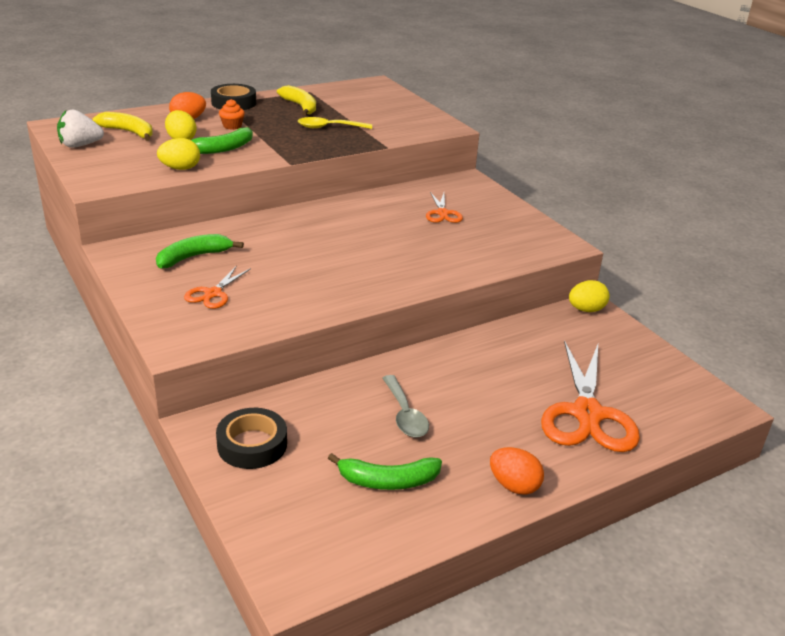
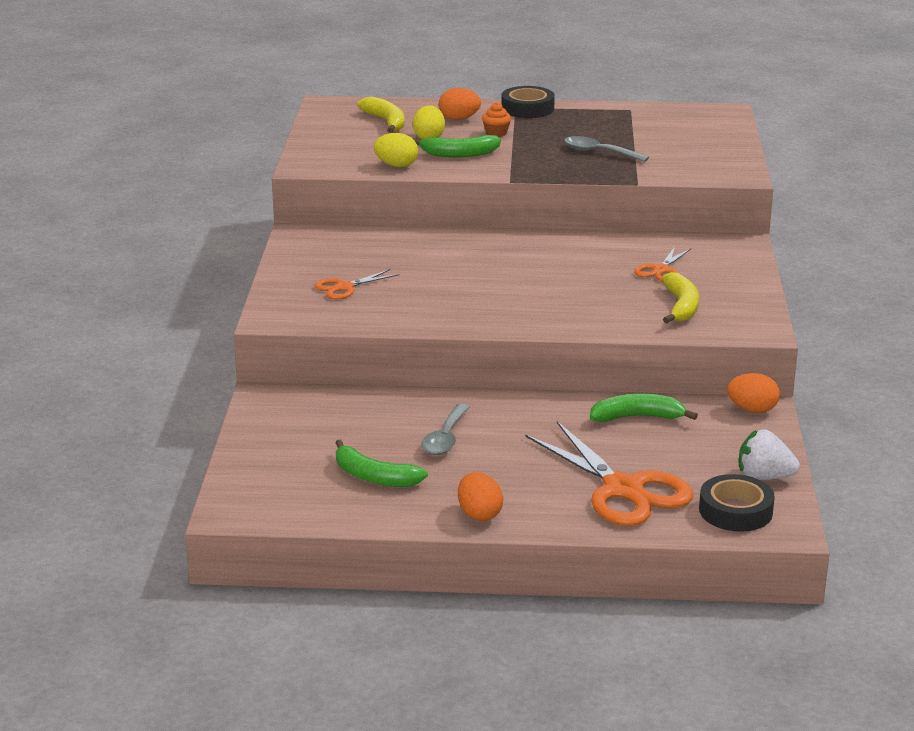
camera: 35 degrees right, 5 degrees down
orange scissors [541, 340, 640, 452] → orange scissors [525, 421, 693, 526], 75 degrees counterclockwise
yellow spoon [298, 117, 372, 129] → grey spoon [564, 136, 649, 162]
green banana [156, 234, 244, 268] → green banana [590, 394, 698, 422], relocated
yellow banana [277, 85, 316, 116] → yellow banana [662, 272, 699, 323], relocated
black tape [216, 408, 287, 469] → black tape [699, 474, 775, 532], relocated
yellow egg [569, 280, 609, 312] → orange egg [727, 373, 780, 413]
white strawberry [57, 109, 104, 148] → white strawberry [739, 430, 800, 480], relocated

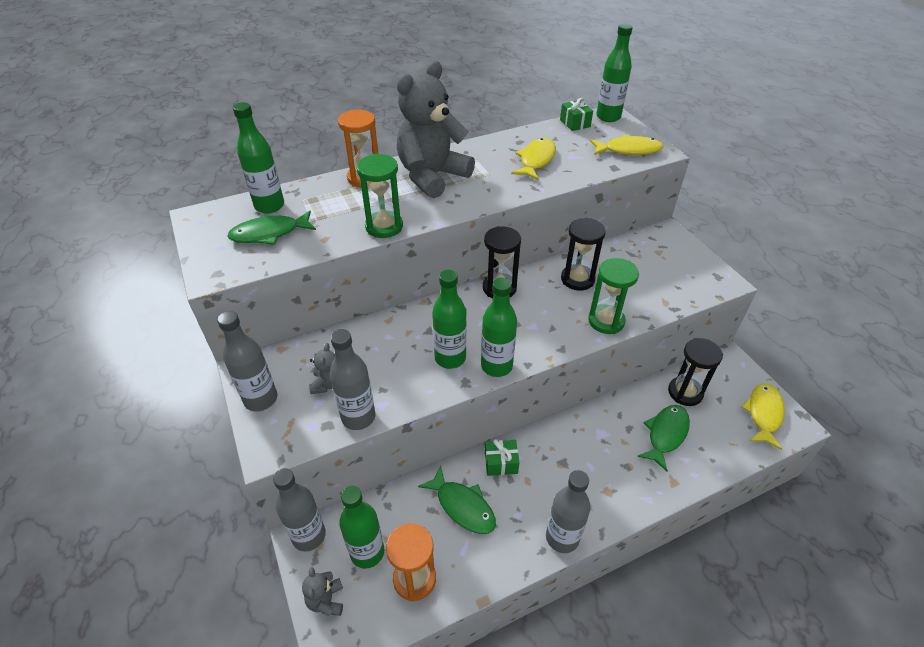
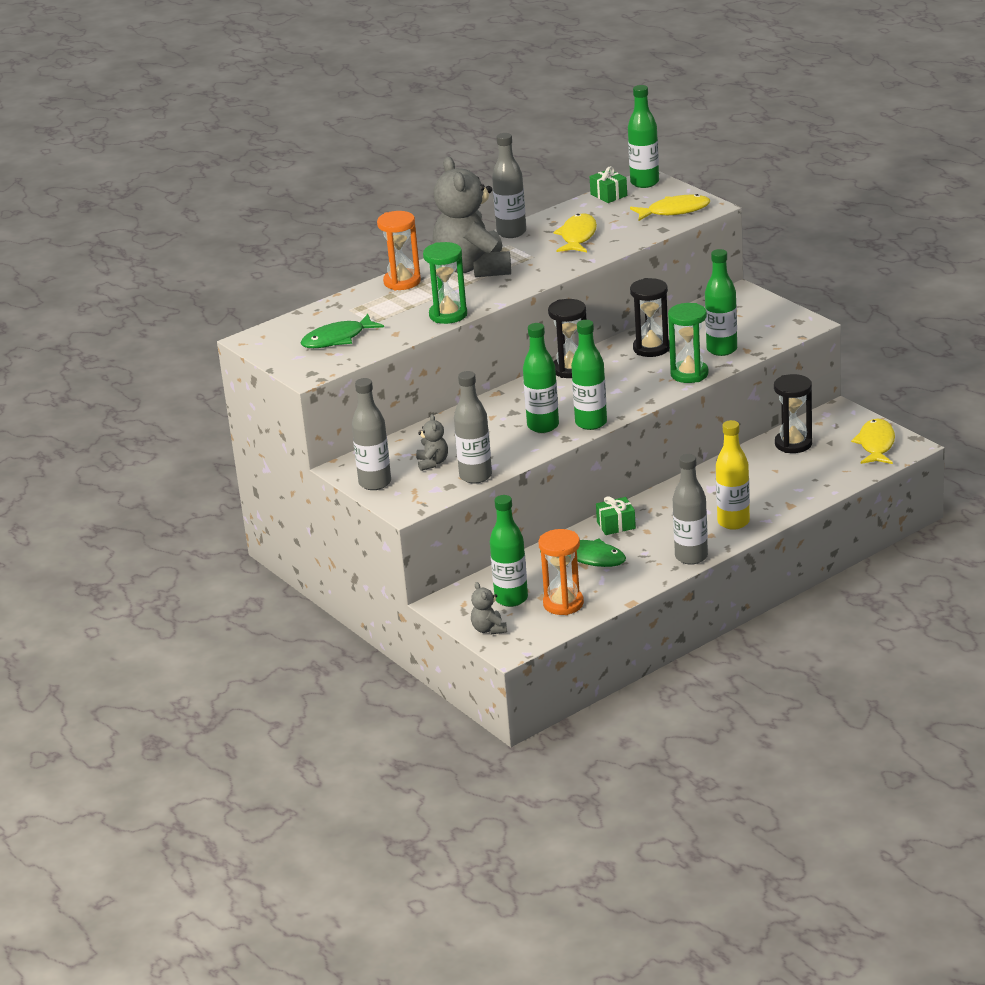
camera: 10 degrees left, 15 degrees down
grey teddy bear [397, 61, 475, 198] → grey teddy bear [433, 156, 511, 277], 45 degrees counterclockwise
grey bottle [273, 468, 326, 551] → grey bottle [492, 133, 526, 238], relocated
green bottle [233, 102, 284, 213] → green bottle [705, 249, 737, 356], relocated
- → yellow bottle [716, 420, 750, 530]
green fish [637, 405, 690, 472] → -

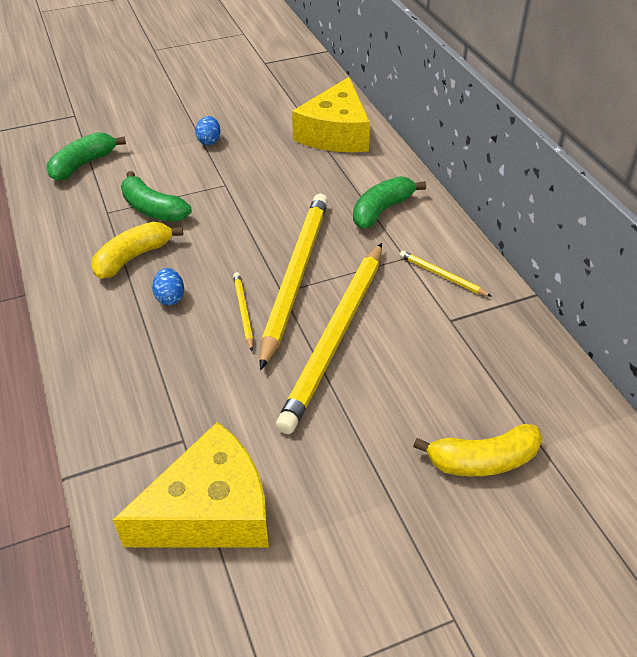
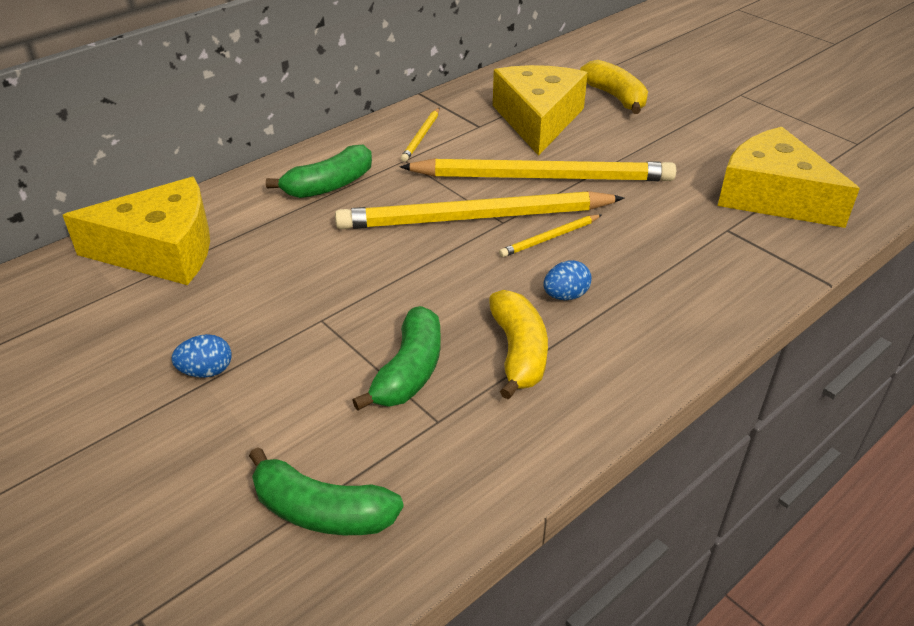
camera: 110 degrees left, 5 degrees down
green banana [353, 176, 426, 229] → green banana [266, 145, 372, 198], 60 degrees counterclockwise
yellow banana [92, 222, 183, 279] → yellow banana [489, 290, 548, 399], 120 degrees counterclockwise
- → yellow cheese [493, 65, 588, 156]

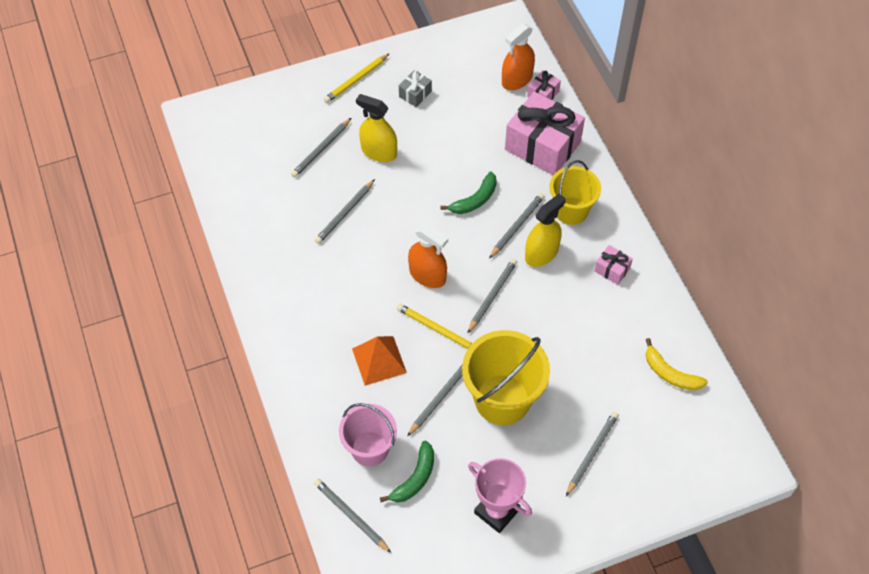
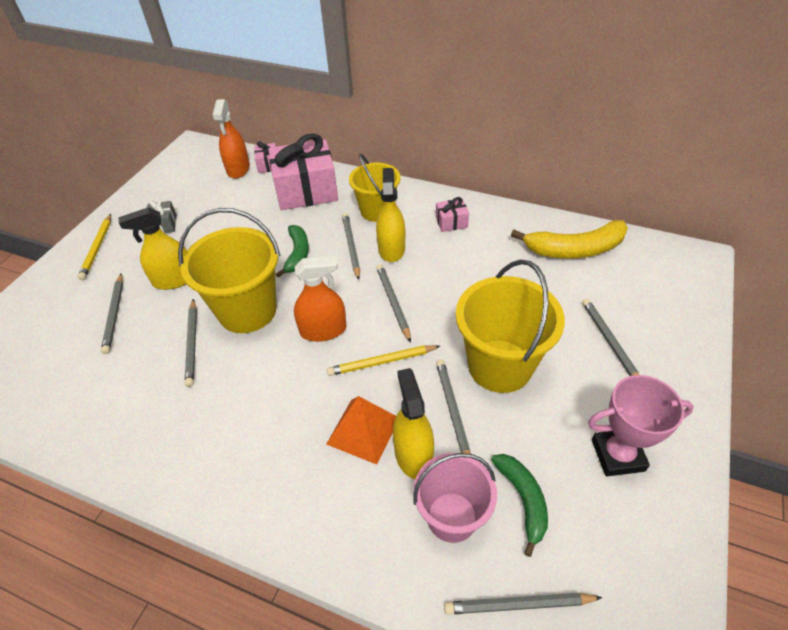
camera: 45 degrees left, 10 degrees down
- → yellow bucket [178, 208, 280, 333]
- → yellow spray bottle [393, 368, 434, 479]
yellow banana [646, 338, 708, 390] → yellow banana [511, 220, 628, 258], x1.59

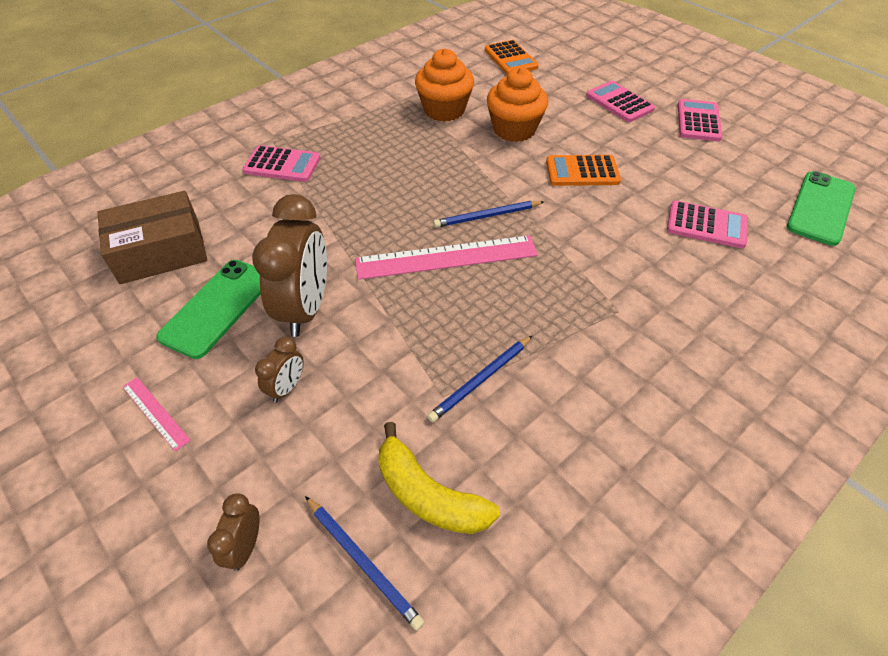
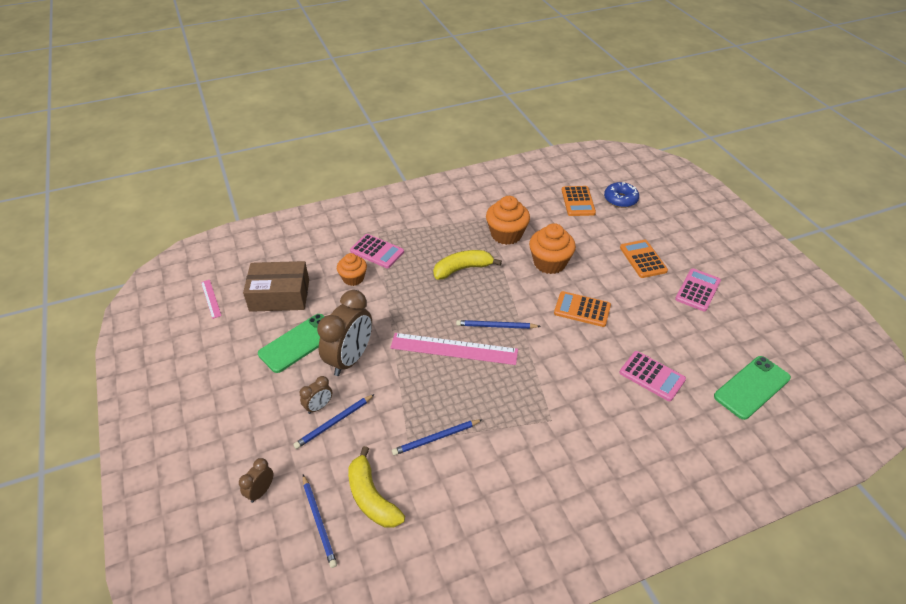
camera: 20 degrees right, 5 degrees down
pink ruler [122, 377, 191, 451] → pink ruler [201, 280, 222, 319], relocated
- → blue pencil [293, 394, 375, 449]
- → orange cupcake [337, 253, 367, 286]
- → yellow banana [433, 250, 502, 280]
- → blue donut [604, 182, 639, 208]
pink calculator [586, 81, 655, 122] → orange calculator [620, 240, 668, 278]

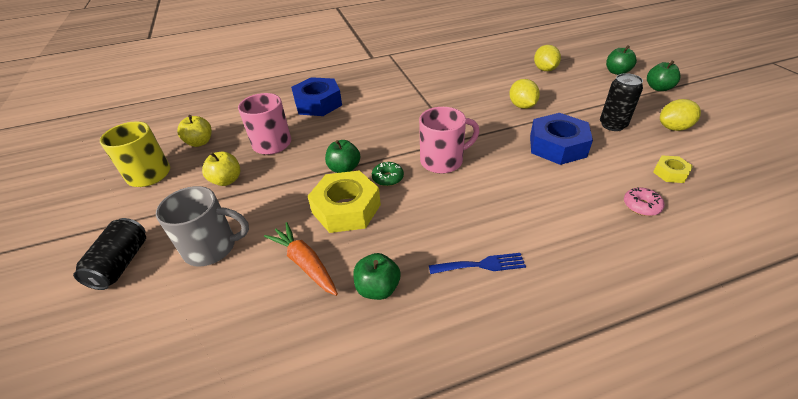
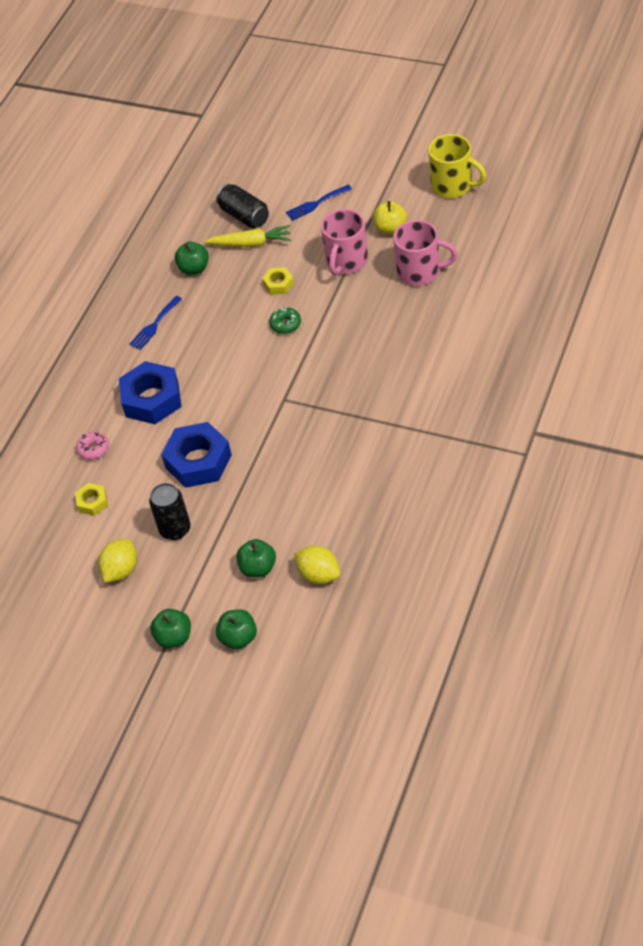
camera: 135 degrees right, 10 degrees up
blue nut [291, 77, 342, 116] → blue nut [119, 361, 182, 424], relocated
orange carrot [264, 222, 338, 296] → yellow carrot [204, 225, 291, 247]
black can [73, 218, 146, 290] → black can [216, 184, 269, 228], relocated
green apple [325, 140, 360, 173] → green apple [236, 539, 276, 577], relocated
yellow nut [308, 170, 381, 233] → yellow nut [262, 267, 294, 295], x0.49
grey mug [156, 186, 249, 266] → blue fork [286, 184, 352, 221]
pink mug [419, 107, 480, 174] → pink mug [321, 209, 368, 275], relocated
yellow apple [177, 115, 212, 147] → -
yellow lemon [509, 79, 540, 109] → -

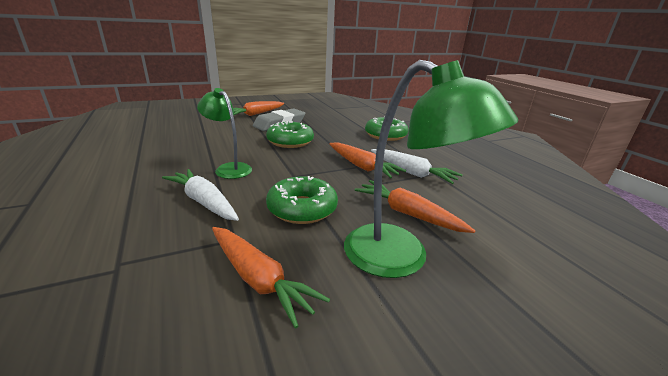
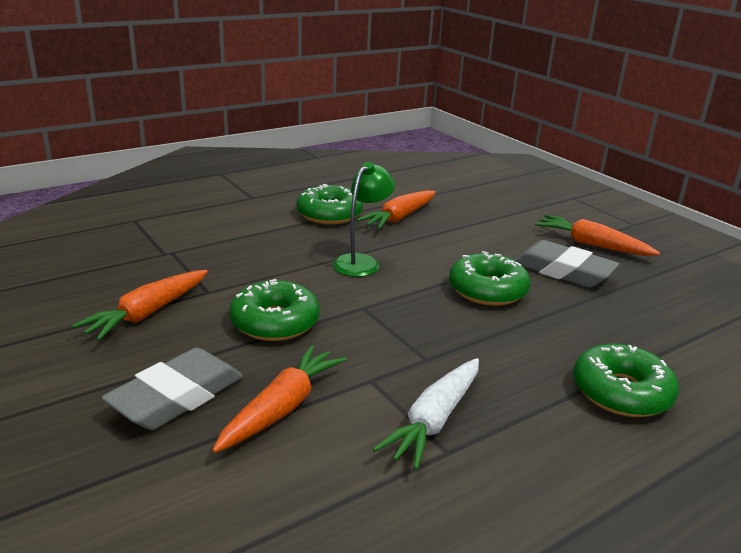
camera: 80 degrees right, 0 degrees up
green lamp [344, 60, 518, 278] → grey eraser [101, 348, 243, 430]
- → green donut [296, 184, 363, 225]
orange carrot [329, 142, 406, 178] → orange carrot [356, 190, 436, 230], relocated
white carrot [162, 169, 239, 221] → -

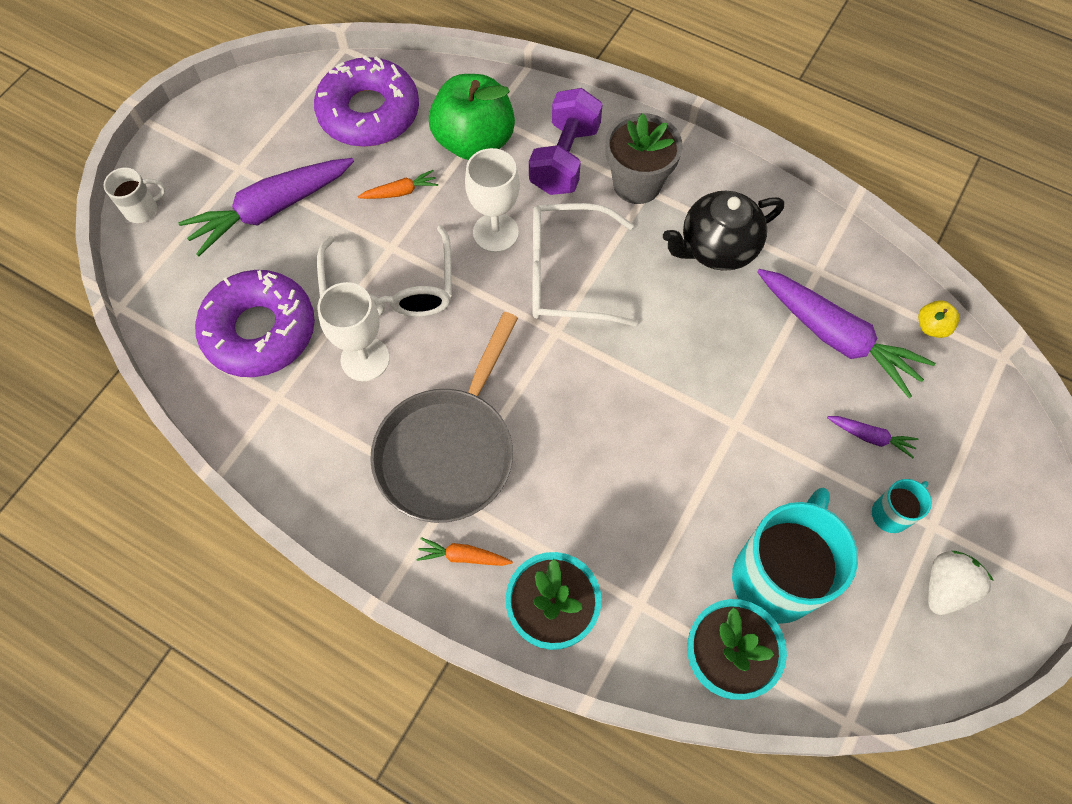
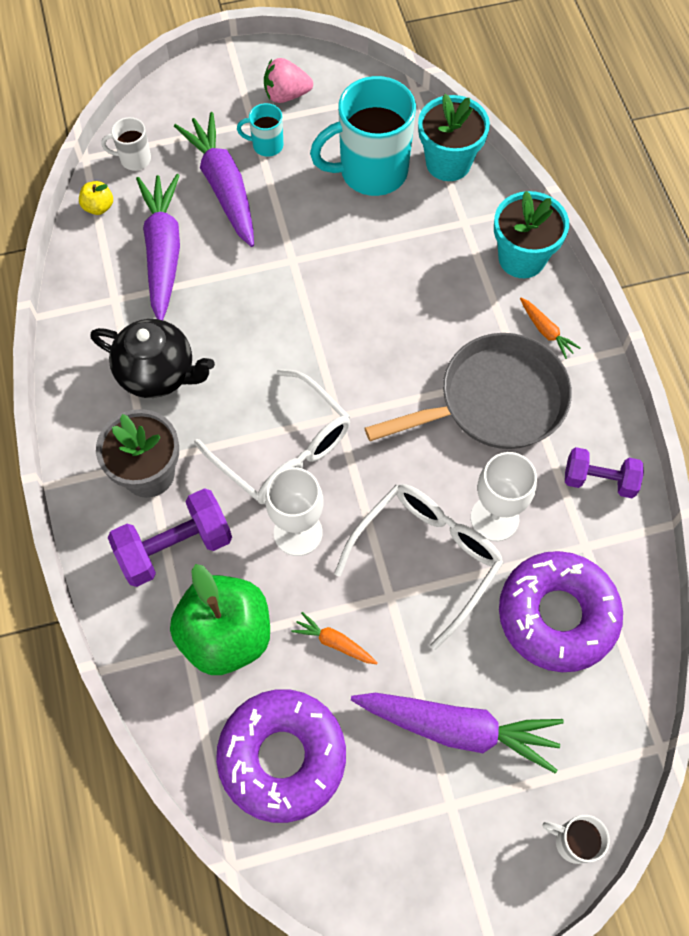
camera: 135 degrees left, 0 degrees up
- → white mug [101, 117, 151, 171]
purple carrot [827, 416, 918, 458] → purple carrot [174, 112, 254, 247], x2.23
white strawberry [928, 551, 993, 615] → pink strawberry [264, 58, 313, 103]
- → purple dumbbell [565, 447, 644, 498]

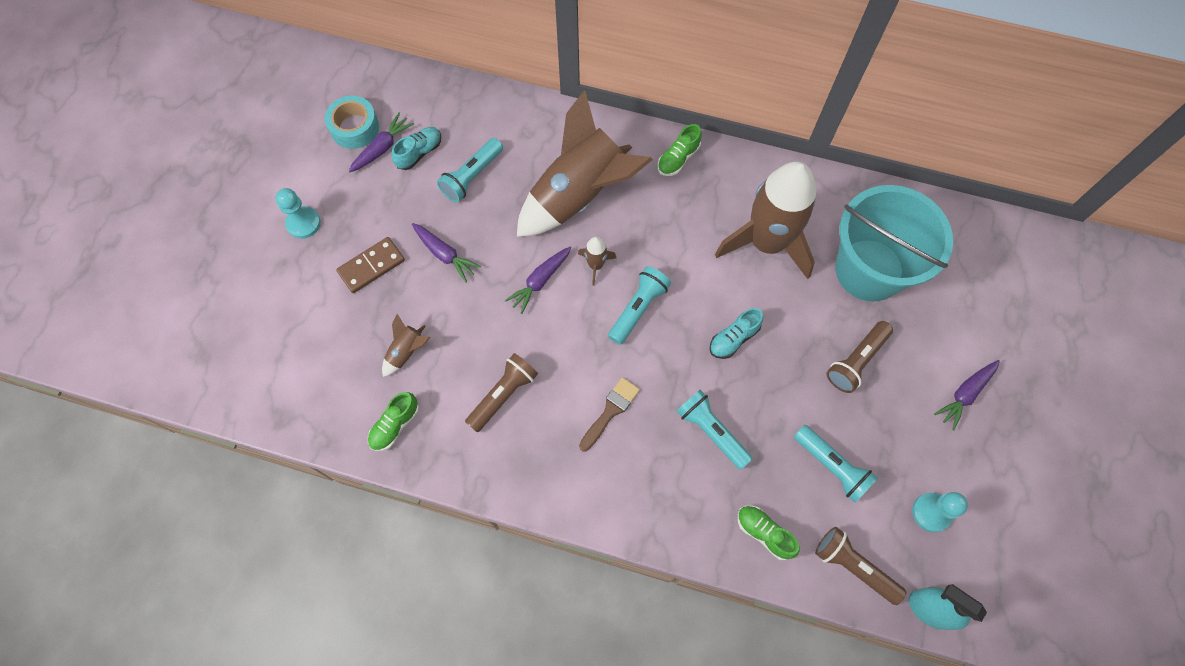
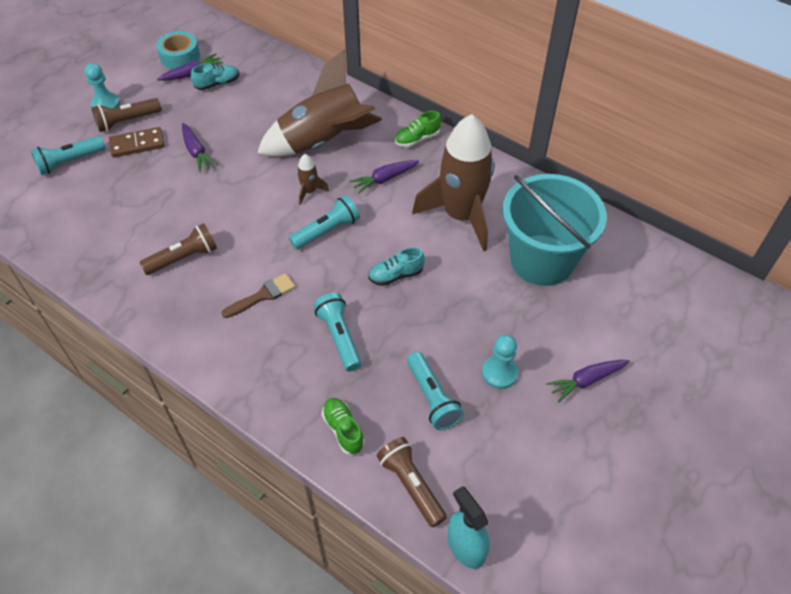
camera: 20 degrees right, 15 degrees down
turquoise flashlight [437, 138, 503, 203] → turquoise flashlight [31, 136, 105, 175], relocated
brown flashlight [827, 321, 893, 393] → brown flashlight [92, 98, 162, 132], relocated
purple carrot [505, 247, 571, 314] → purple carrot [349, 160, 419, 194], relocated
turquoise pawn [912, 492, 968, 532] → turquoise pawn [482, 335, 518, 389], relocated
green shoe [368, 392, 419, 451] → -
brown rocket [382, 314, 430, 377] → -

